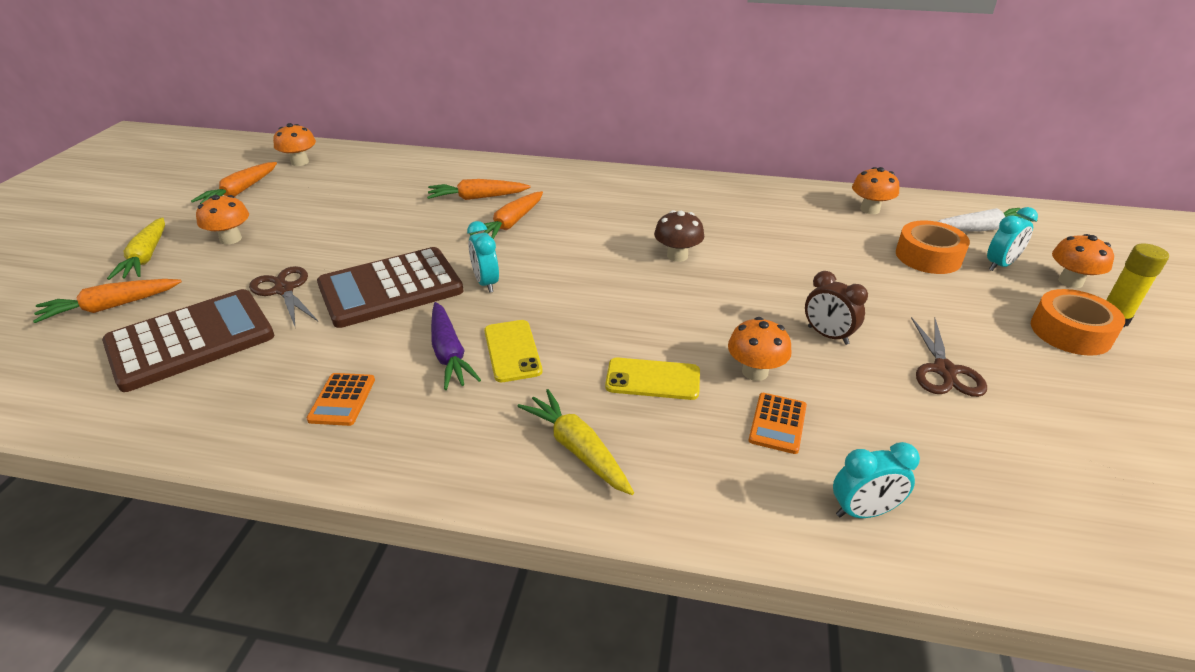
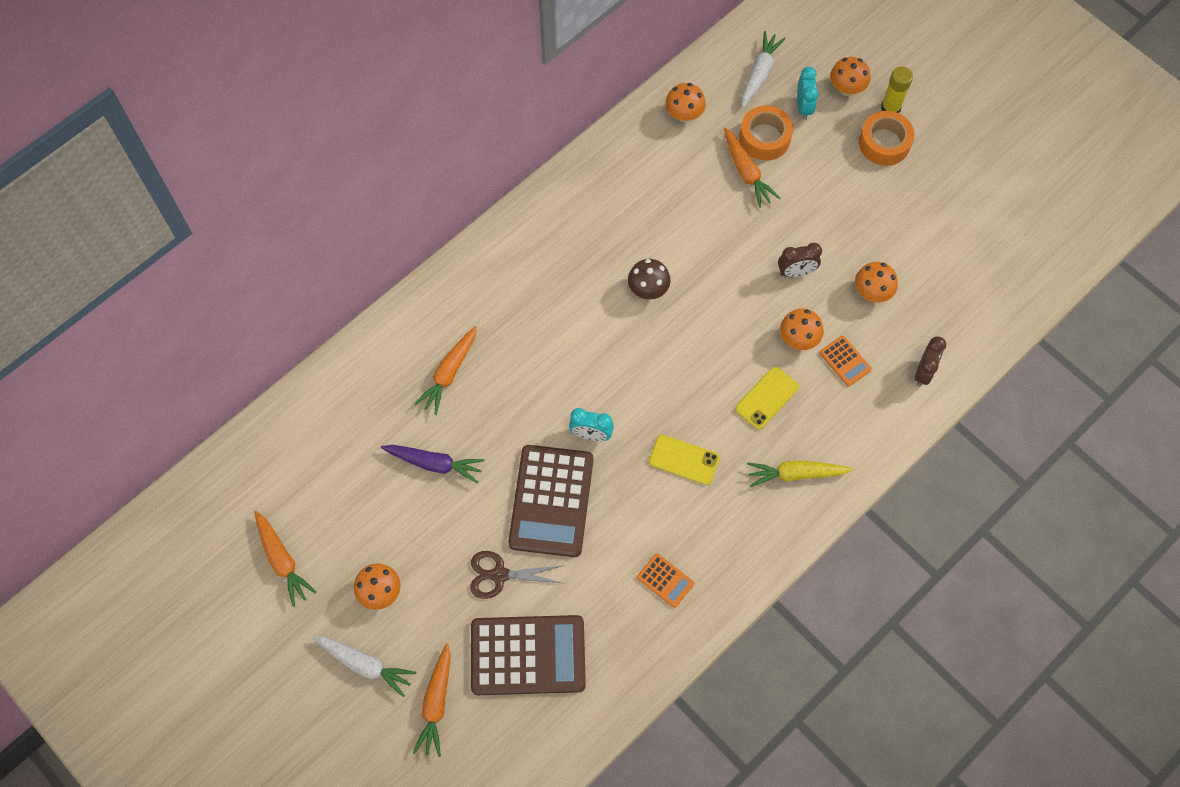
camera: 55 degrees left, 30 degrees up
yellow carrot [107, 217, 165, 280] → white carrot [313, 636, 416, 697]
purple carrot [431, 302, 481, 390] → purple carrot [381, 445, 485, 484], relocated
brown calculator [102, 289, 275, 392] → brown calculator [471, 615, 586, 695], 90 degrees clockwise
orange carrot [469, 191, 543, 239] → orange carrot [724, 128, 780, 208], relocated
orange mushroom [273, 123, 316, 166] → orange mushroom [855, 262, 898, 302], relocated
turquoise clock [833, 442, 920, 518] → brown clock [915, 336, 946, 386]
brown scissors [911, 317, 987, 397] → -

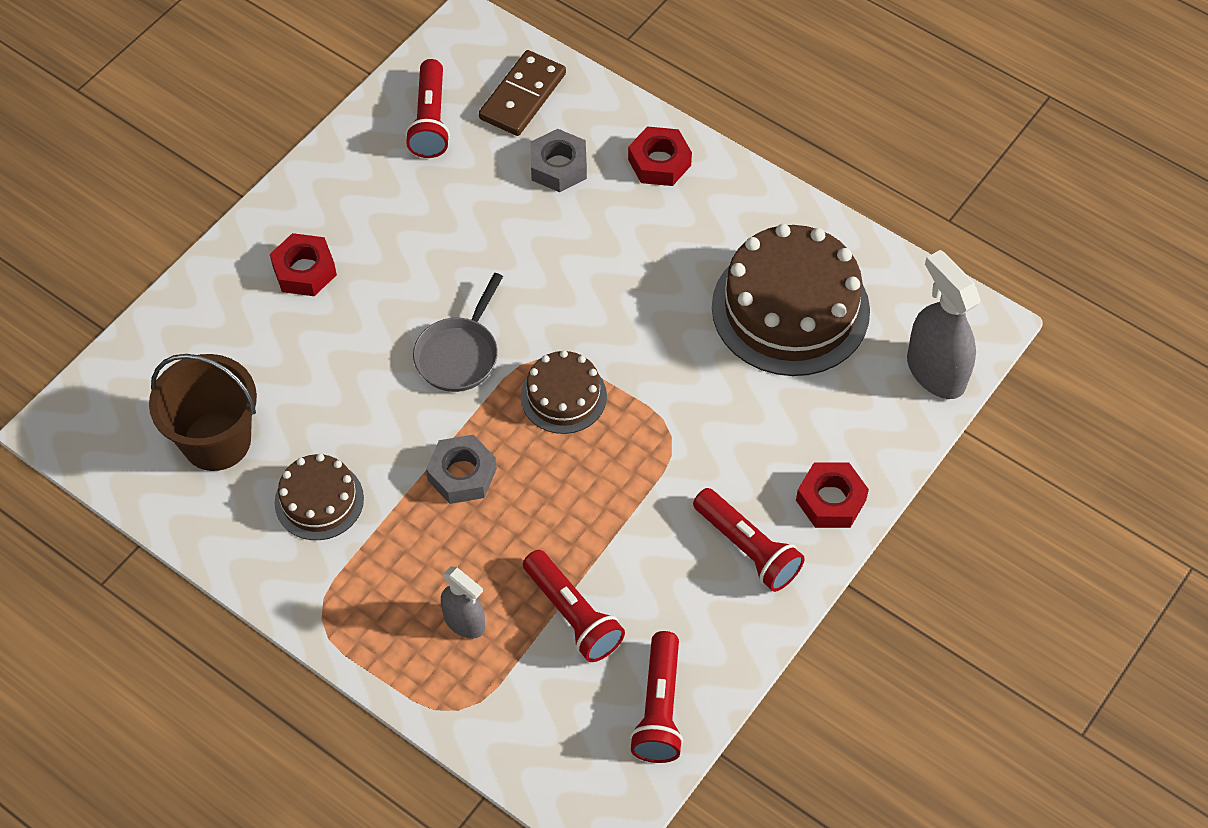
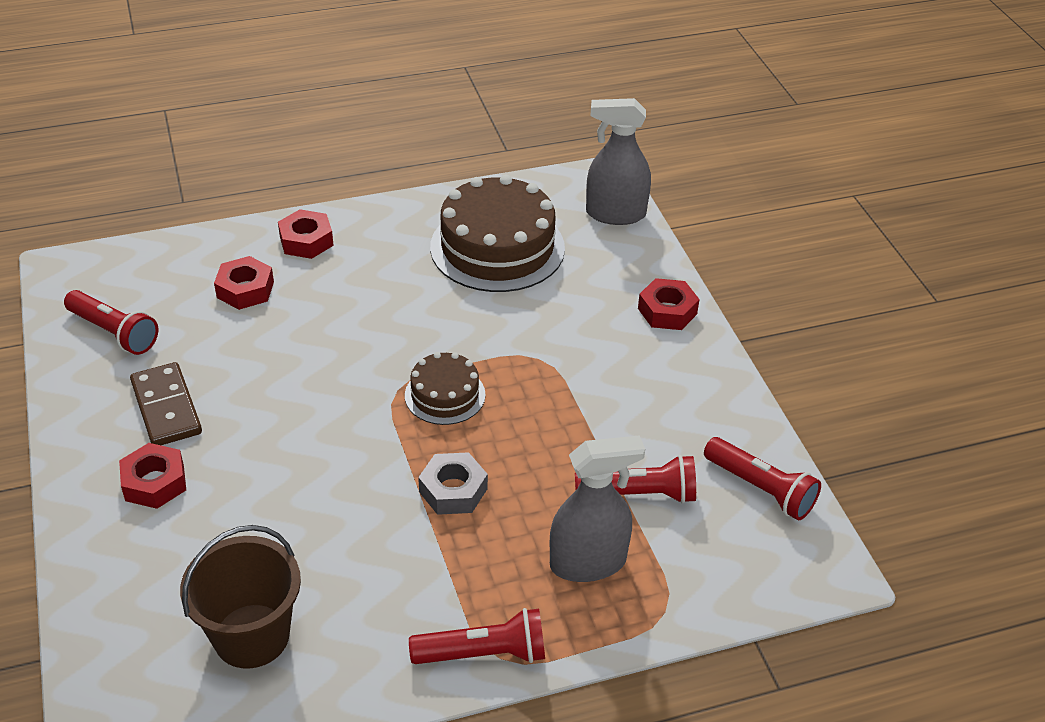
camera: 55 degrees left, 15 degrees down
brown domino [479, 50, 566, 136] → brown domino [130, 362, 202, 445], relocated
grey nut [530, 129, 587, 192] → red nut [214, 256, 274, 310]
red flashlight [693, 488, 805, 592] → red flashlight [409, 608, 545, 664], relocated
grey spray bottle [441, 566, 485, 639] → grey spray bottle [550, 435, 645, 582], x1.67
brown cake [275, 454, 364, 540] → -
grey pan [413, 273, 503, 392] → -

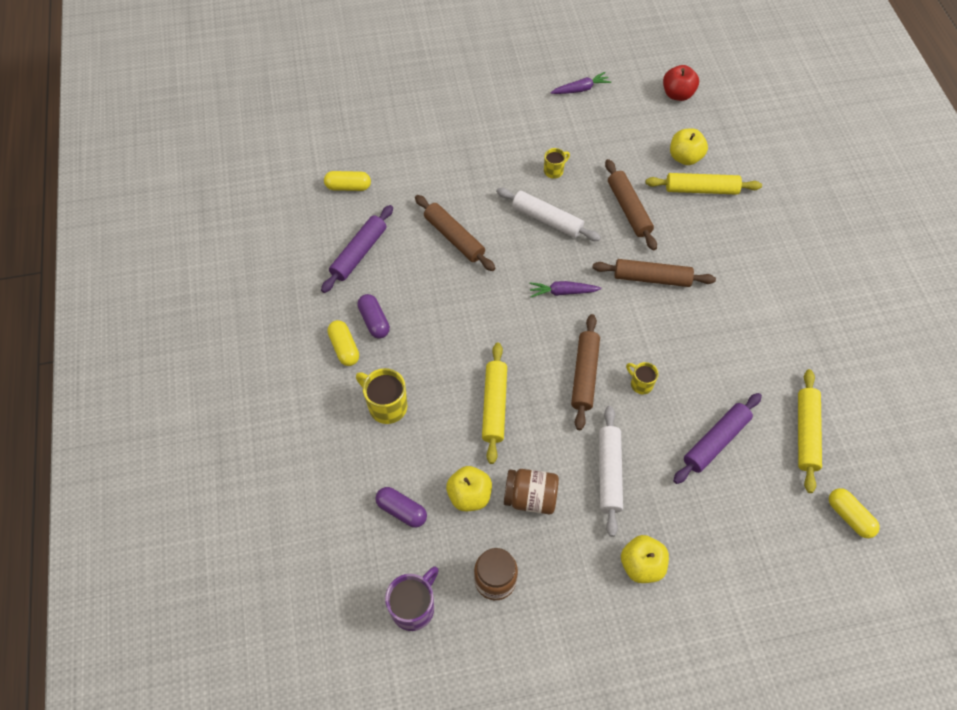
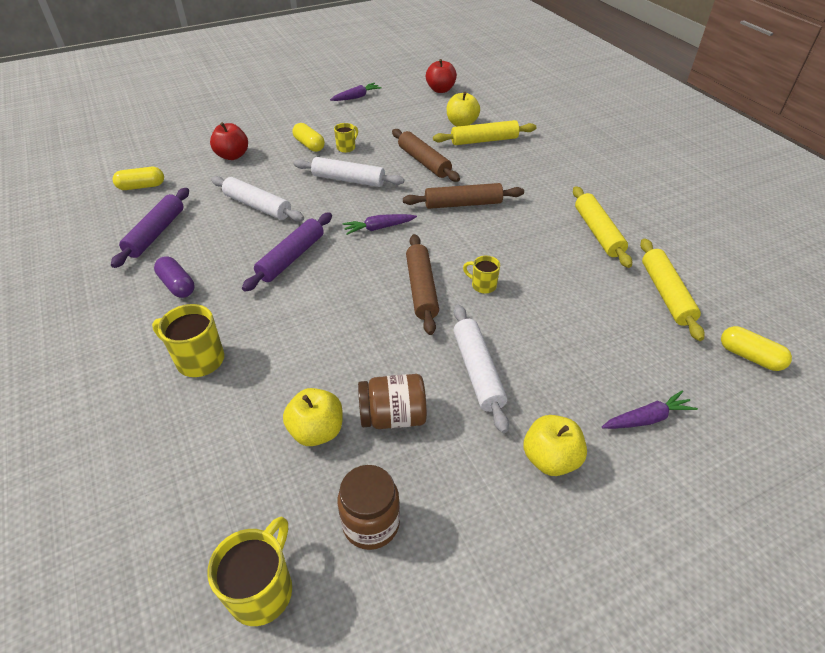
camera: 15 degrees left, 15 degrees down
purple mug [385, 567, 439, 631] → yellow mug [207, 517, 292, 626]
- → red apple [210, 122, 248, 160]
brown rolling pin [415, 195, 495, 271] → white rolling pin [211, 176, 304, 221]
purple rolling pin [673, 393, 762, 484] → purple rolling pin [242, 212, 332, 292], relocated
yellow capsule [327, 320, 359, 366] → yellow capsule [292, 123, 325, 152], relocated
yellow rolling pin [482, 343, 507, 464] → yellow rolling pin [573, 186, 632, 268], relocated
- → purple carrot [602, 391, 698, 429]
purple capsule [375, 487, 427, 528] → -

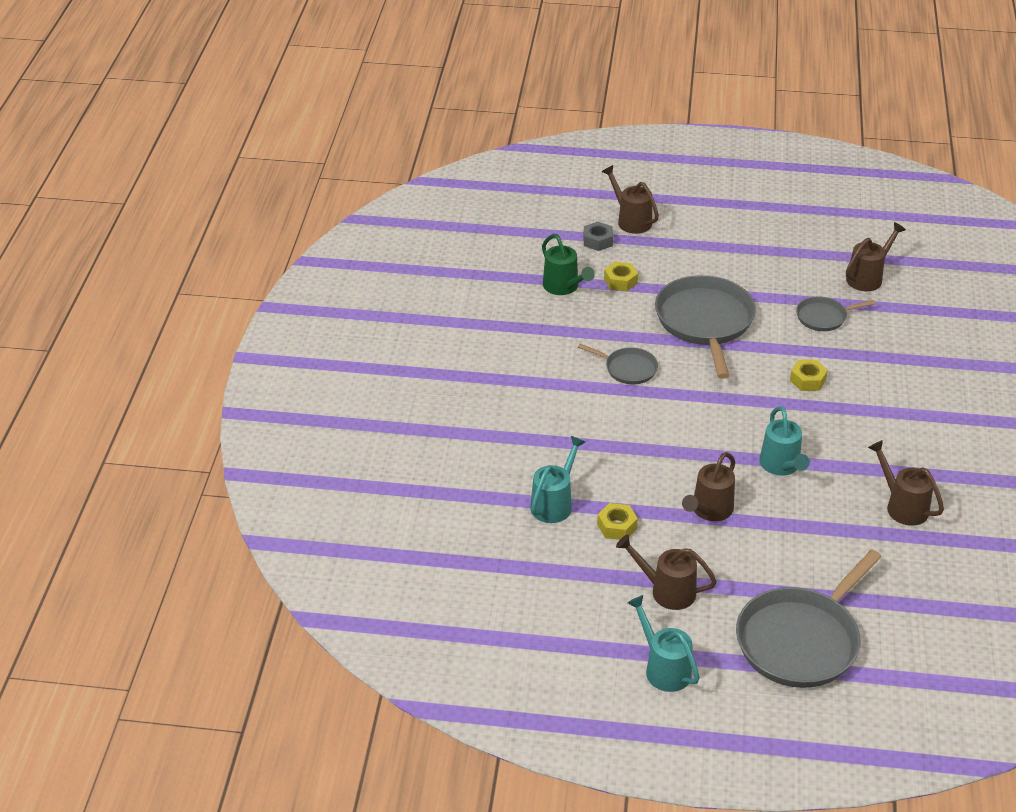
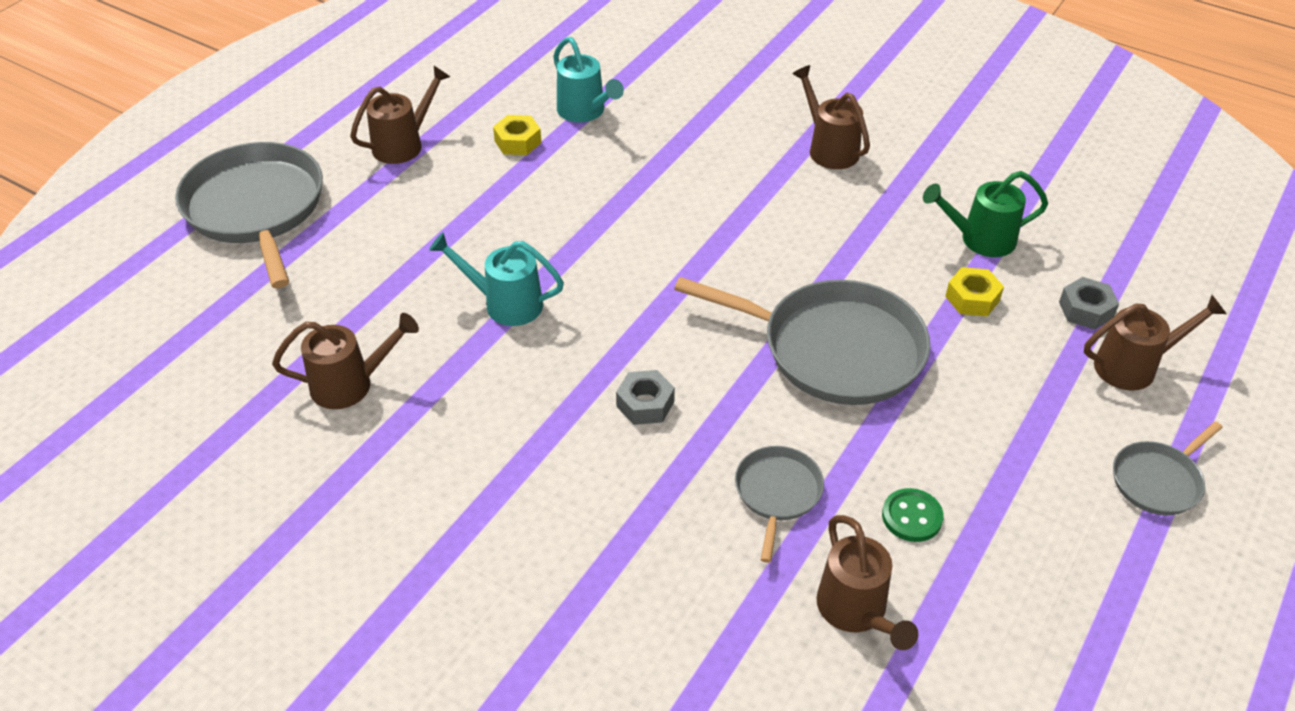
camera: 115 degrees right, 5 degrees up
yellow nut [790, 360, 828, 391] → grey nut [616, 370, 675, 425]
brown watering can [682, 452, 735, 521] → brown watering can [792, 65, 870, 169], relocated
- → green button [882, 488, 944, 542]
grey pan [578, 344, 658, 384] → grey pan [1113, 421, 1223, 515], relocated
turquoise watering can [627, 595, 700, 692] → -

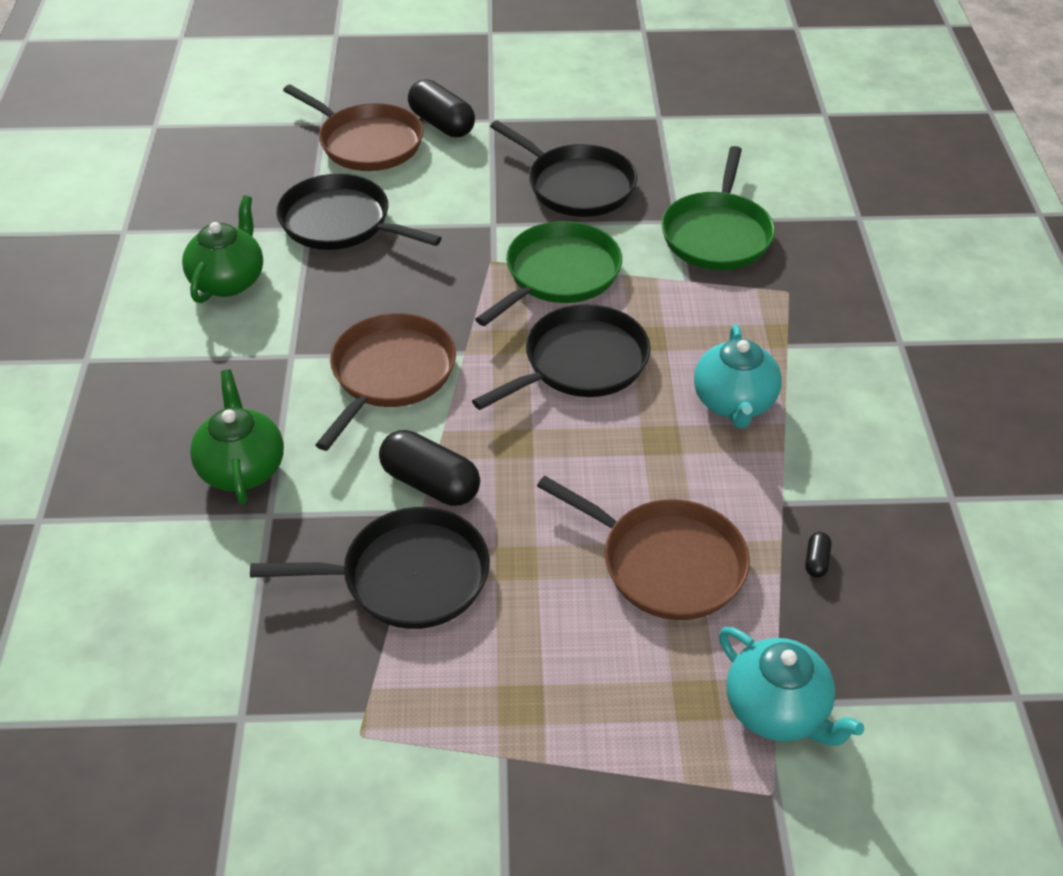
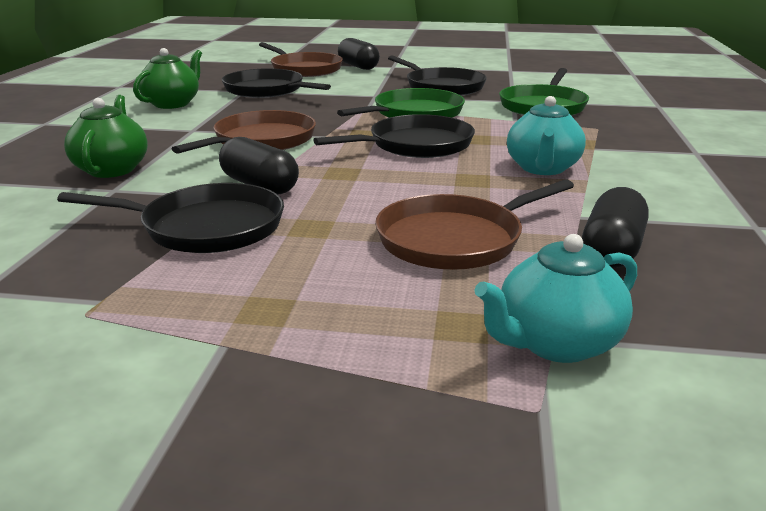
camera: 10 degrees right, 20 degrees down
brown pan [537, 476, 750, 620] → brown pan [375, 179, 574, 270], 105 degrees clockwise
turquoise teapot [719, 627, 864, 746] → turquoise teapot [474, 234, 637, 363], 90 degrees clockwise
black capsule [805, 532, 832, 578] → black capsule [582, 187, 649, 268], x2.28

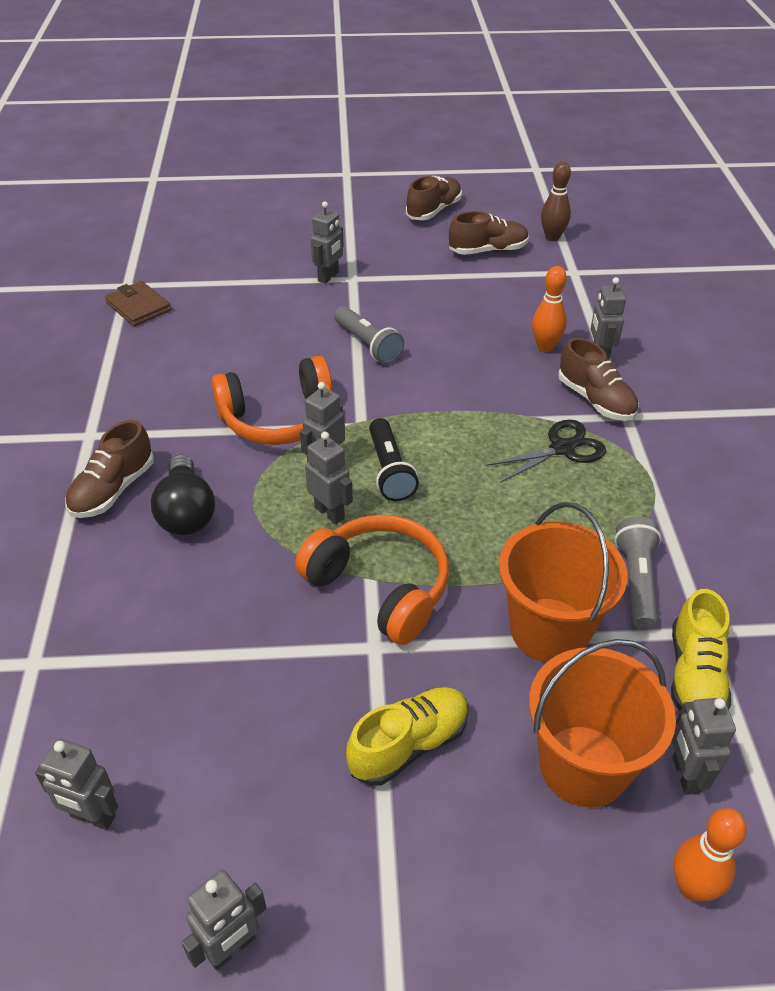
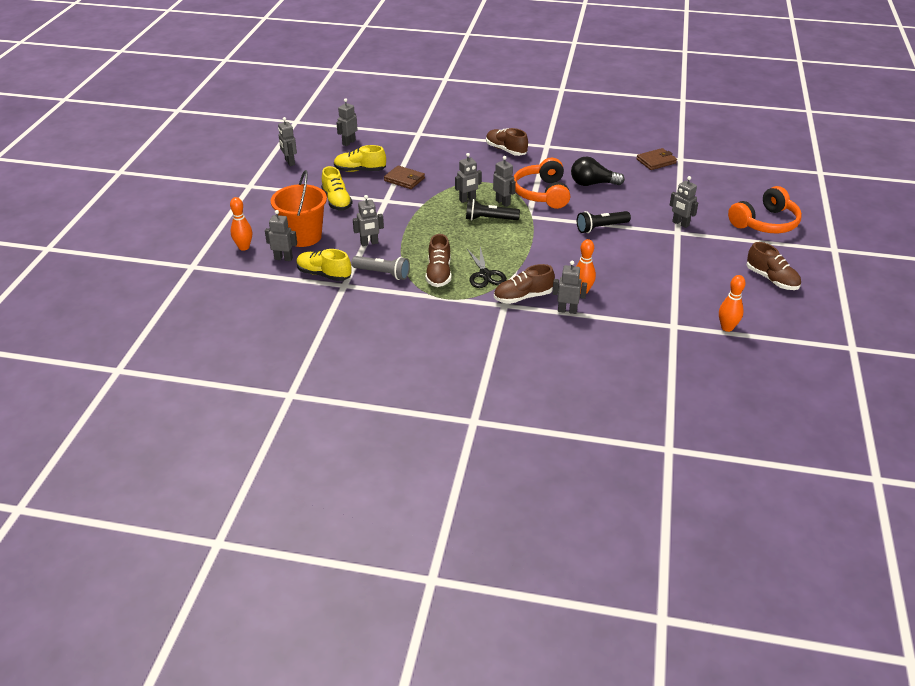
camera: 105 degrees right, 5 degrees down
- → yellow shoe [334, 145, 386, 172]
orange bucket [499, 502, 627, 662] → grey robot [353, 195, 384, 246]
- → brown wallet [384, 165, 425, 189]
brown shoe [449, 211, 529, 255] → brown shoe [425, 234, 451, 287], relocated
black light bulb [151, 455, 215, 535] → black light bulb [571, 157, 625, 186], relocated
grey flashlight [334, 306, 404, 364] → black flashlight [577, 211, 631, 233]
brown bowling pin [541, 162, 571, 241] → orange bowling pin [719, 275, 746, 332]
orange headphones [295, 515, 449, 645] → orange headphones [728, 186, 802, 233], relocated

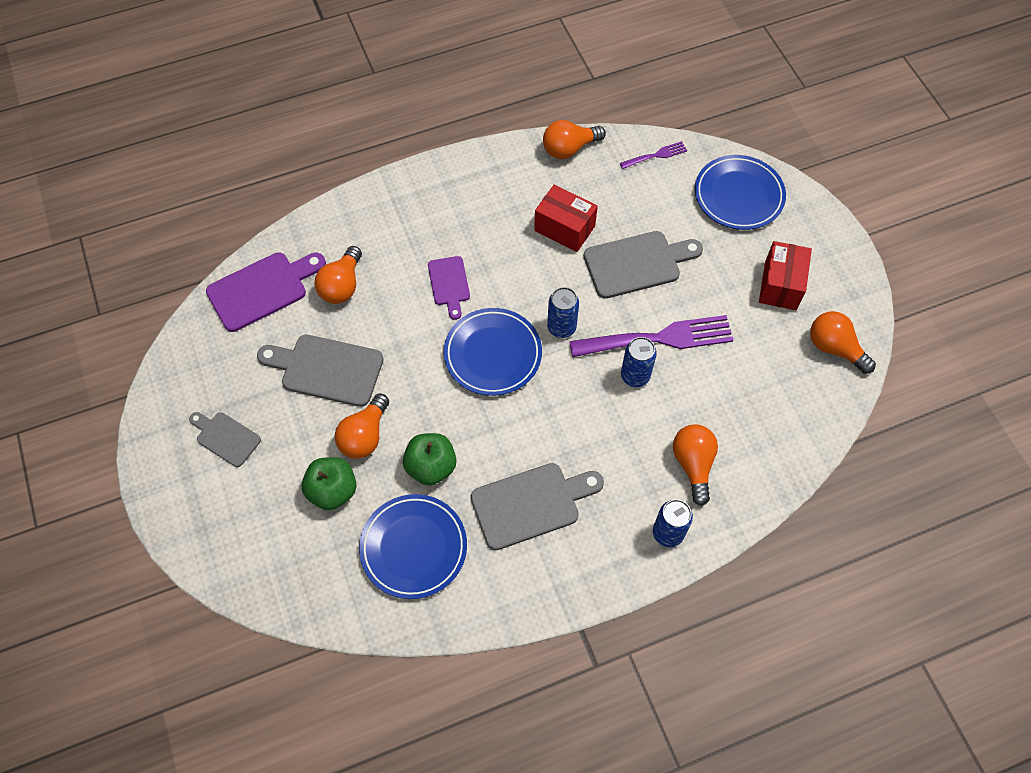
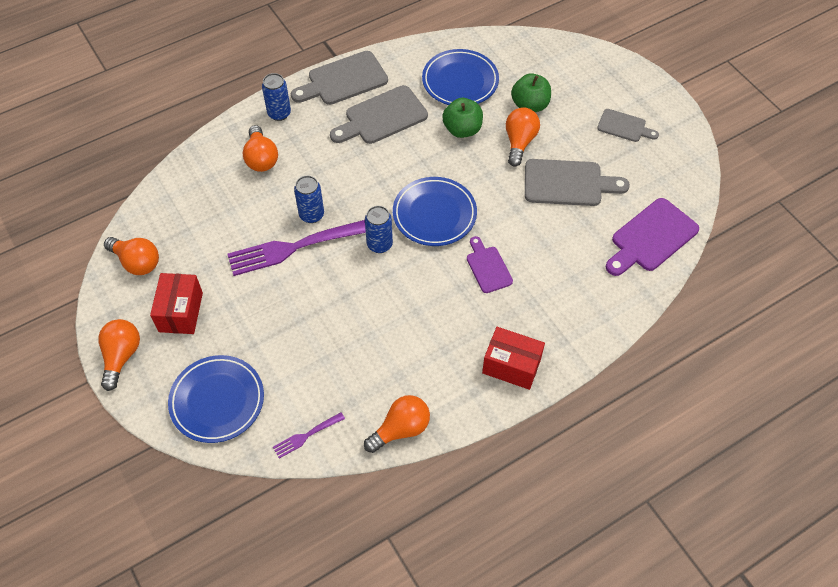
camera: 170 degrees right, 5 degrees down
orange light bulb [315, 246, 362, 304] → orange light bulb [98, 319, 140, 391], relocated
grey cutting board [584, 231, 703, 299] → grey cutting board [291, 51, 388, 105], relocated
red box [534, 185, 598, 252] → red box [482, 327, 545, 390], relocated

